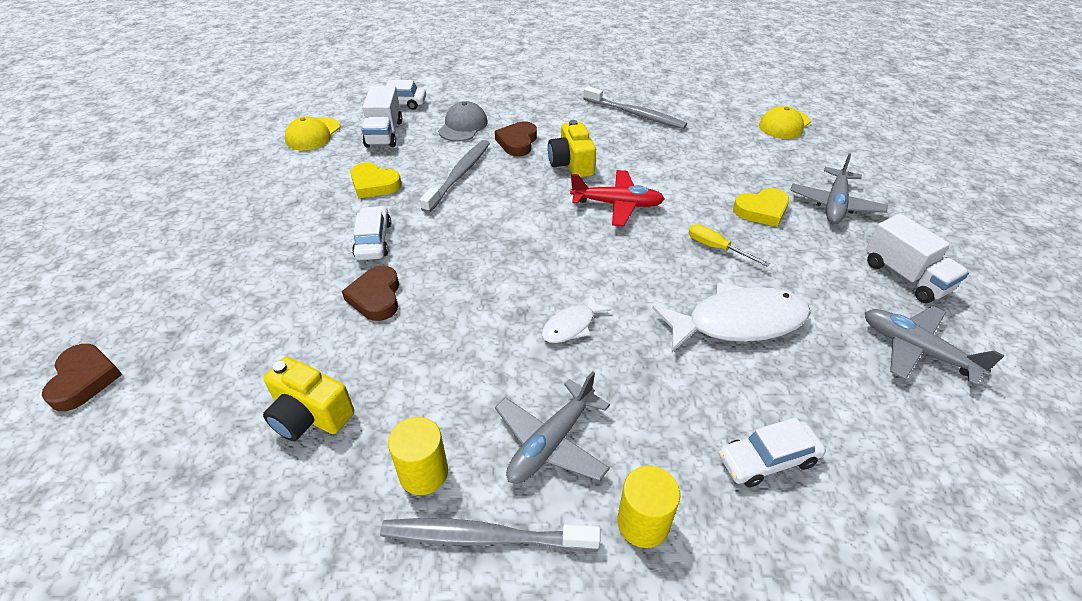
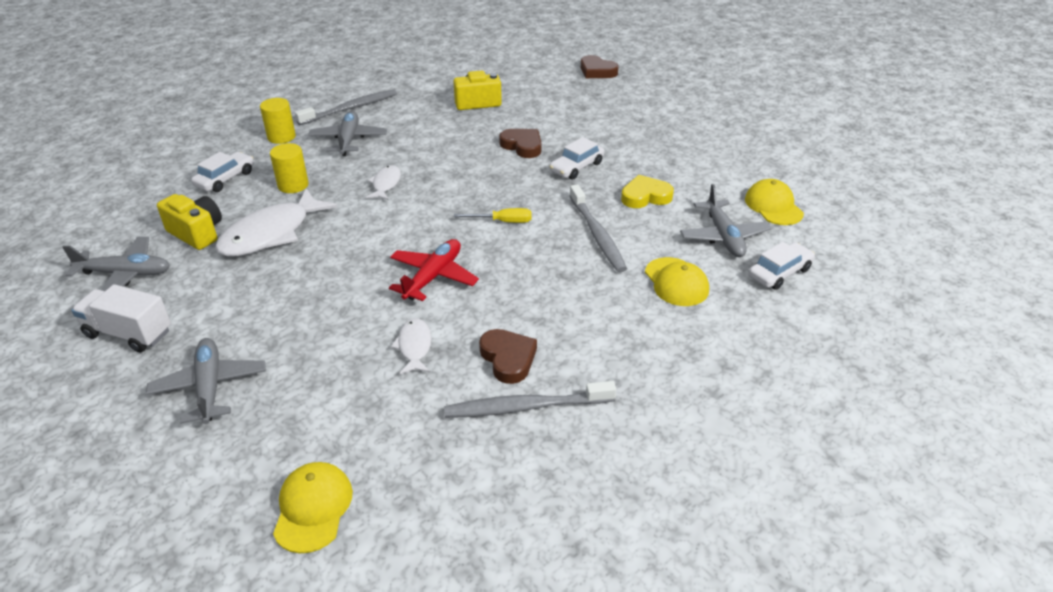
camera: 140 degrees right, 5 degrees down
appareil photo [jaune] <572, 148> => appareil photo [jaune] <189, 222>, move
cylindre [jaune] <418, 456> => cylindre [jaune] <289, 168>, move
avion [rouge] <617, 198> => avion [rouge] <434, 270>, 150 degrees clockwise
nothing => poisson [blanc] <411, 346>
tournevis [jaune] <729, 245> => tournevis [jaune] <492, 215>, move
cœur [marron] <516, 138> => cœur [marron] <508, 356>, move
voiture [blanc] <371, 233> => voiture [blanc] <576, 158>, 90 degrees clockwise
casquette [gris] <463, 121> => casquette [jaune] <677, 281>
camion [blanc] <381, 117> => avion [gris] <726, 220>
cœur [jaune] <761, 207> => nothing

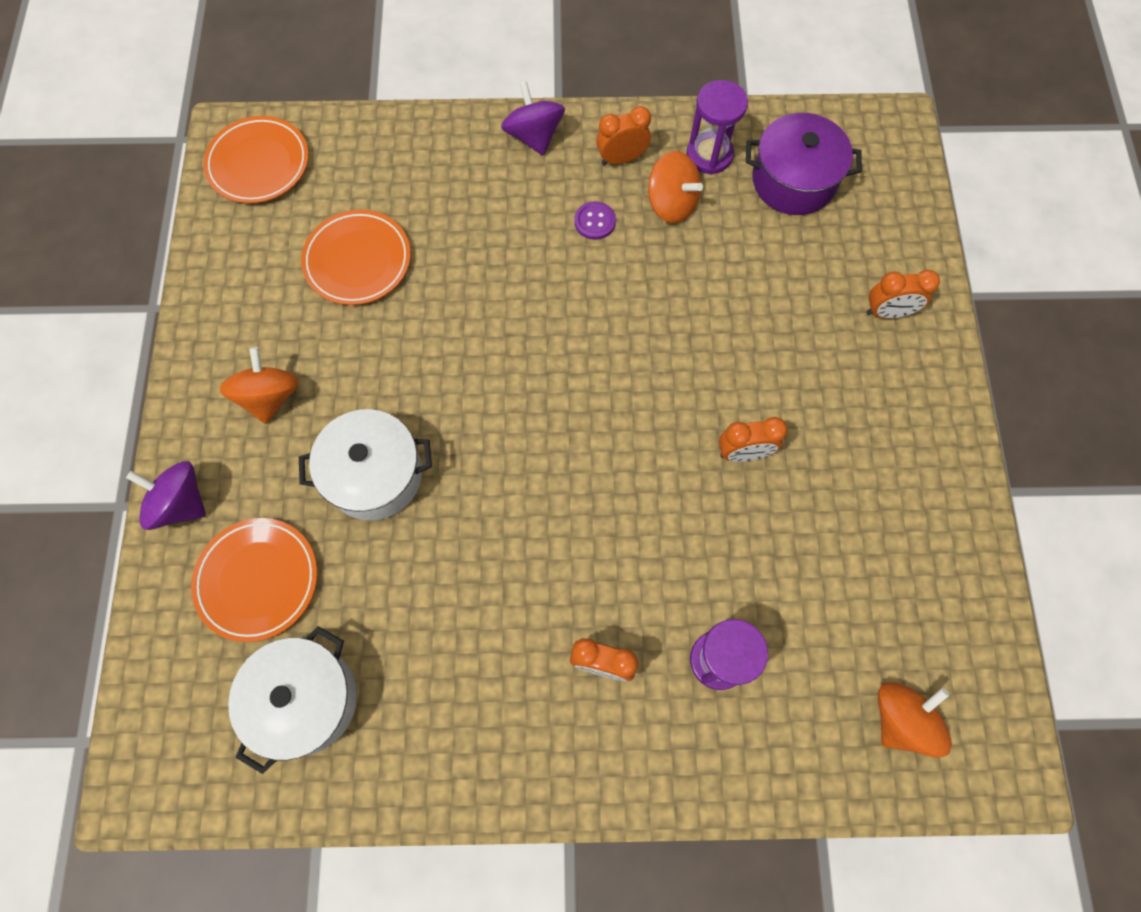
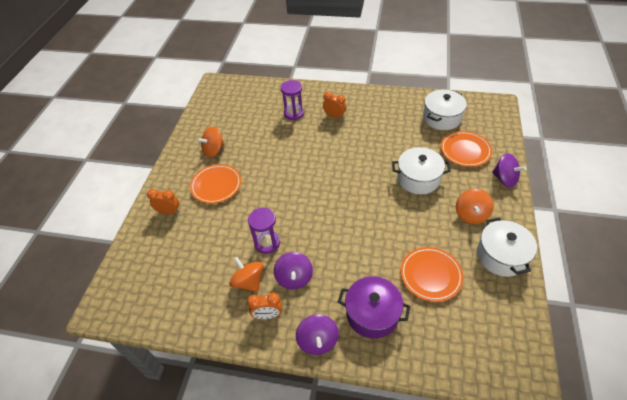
camera: 165 degrees left, 20 degrees down
assiette [orange] <256, 159> => assiette [orange] <215, 184>, move
toupie [orange] <915, 720> => toupie [orange] <211, 142>, move
sablier [violet] <717, 127> => sablier [violet] <264, 230>, move
bouton [violet] <595, 220> => toupie [violet] <293, 270>
marmite [violet] <804, 164> => marmite [violet] <374, 307>, move
nothing => marmite [blanc] <507, 247>
réveil [orange] <753, 439> => nothing

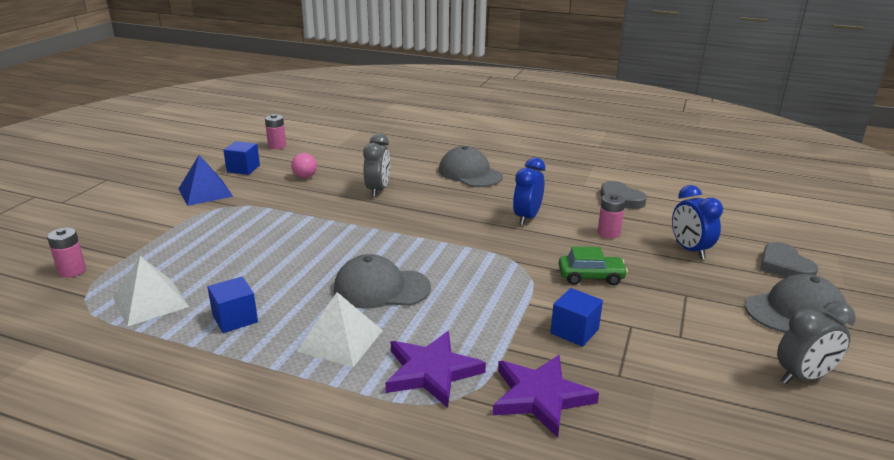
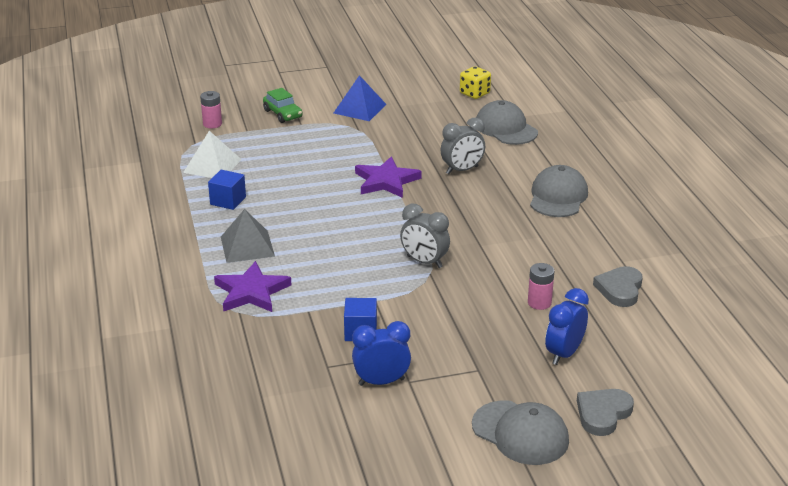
camera: 55 degrees right, 5 degrees up
pyramide [blanc] <340, 329> => pyramide [gris] <248, 236>
voiture [vert] <593, 265> => voiture [vert] <282, 105>, move
réveil [bleu] <529, 191> => réveil [bleu] <381, 353>, move
étoile [violet] <546, 396> => étoile [violet] <388, 177>, move
réveil [gris] <816, 342> => réveil [gris] <425, 235>, move
pile [rose] <275, 131> => dé [jaune] <475, 82>
casquette [gris] <382, 281> => casquette [gris] <507, 122>, move
cube [bleu] <241, 158> => nothing
balle [rose] <304, 165> => nothing

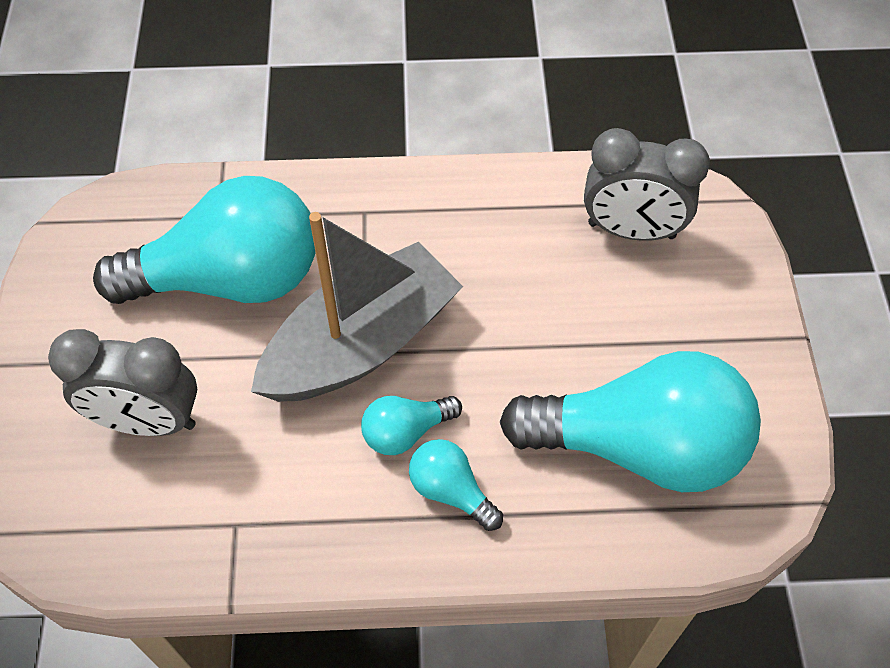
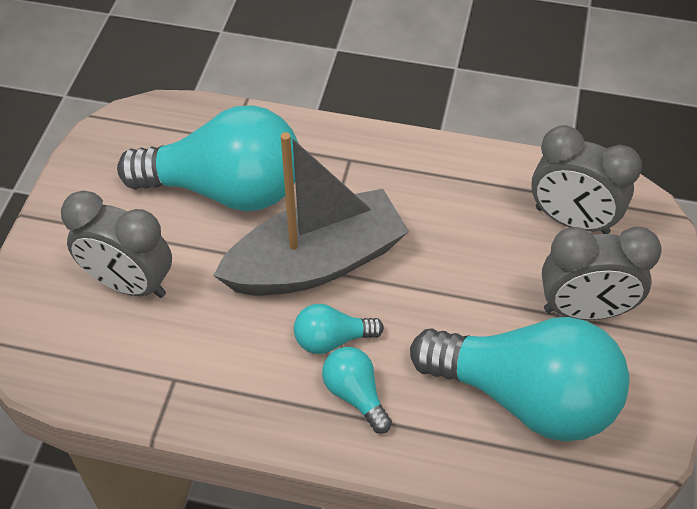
camera: 15 degrees right, 5 degrees down
nothing => réveil [gris] <602, 273>

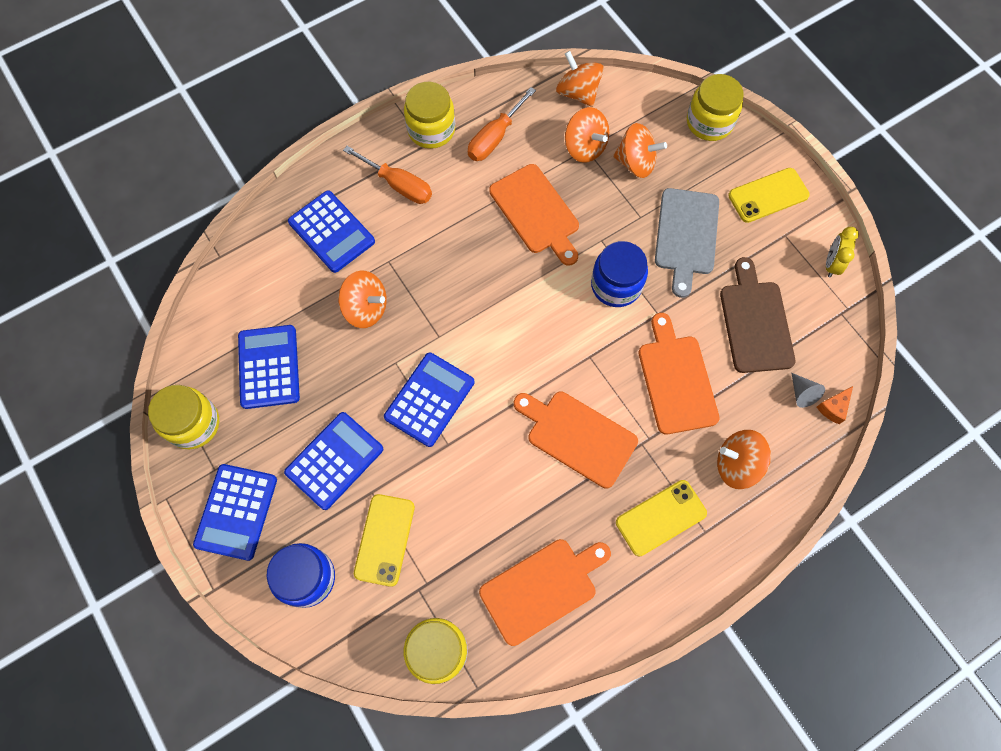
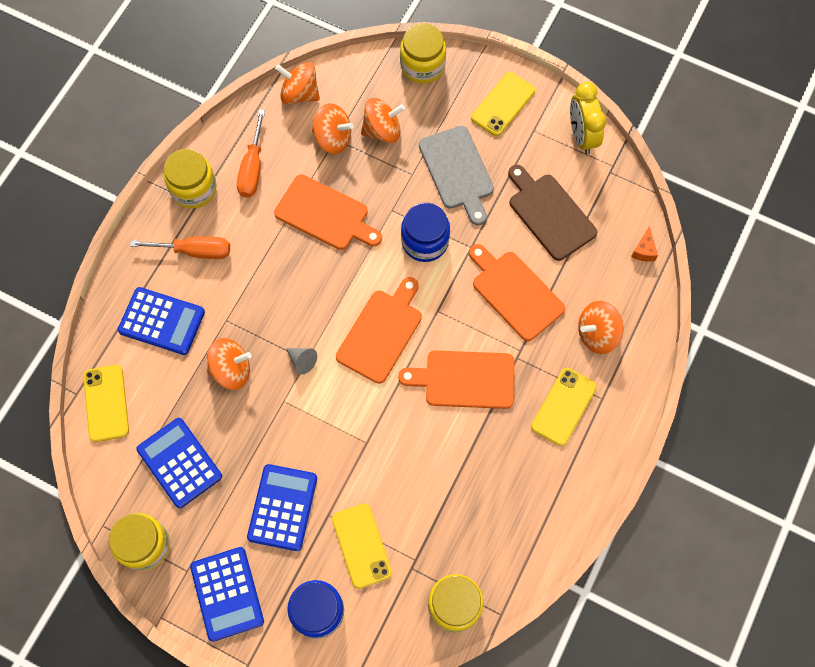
camera: 30 degrees left, 0 degrees up
nothing => téléphone [jaune] <106, 403>
cône [gris] <808, 390> => cône [gris] <301, 361>, move
planche à découper [orange] <545, 592> => planche à découper [orange] <379, 330>, move
réveil [jaune] <842, 252> => réveil [jaune] <588, 118>, x1.52
calculatrice [bleu] <429, 399> => nothing

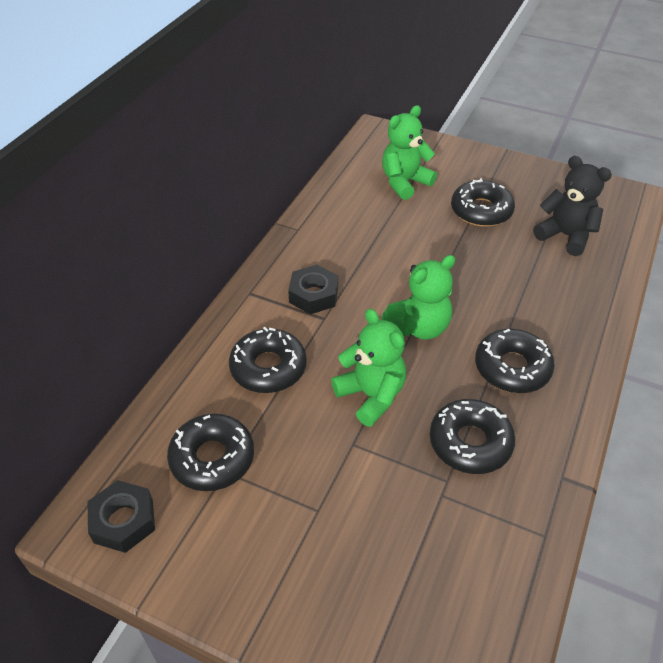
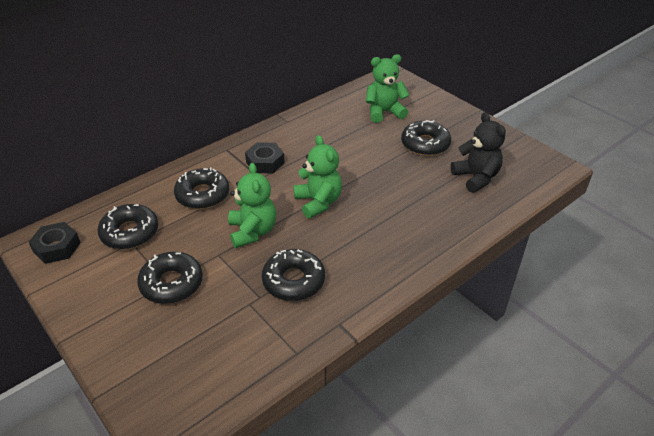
camera: 25 degrees right, 5 degrees down
beignet [noir] <515, 361> => beignet [noir] <170, 278>, move
ours en peluche [vert] <418, 297> => ours en peluche [vert] <317, 177>, 105 degrees counterclockwise

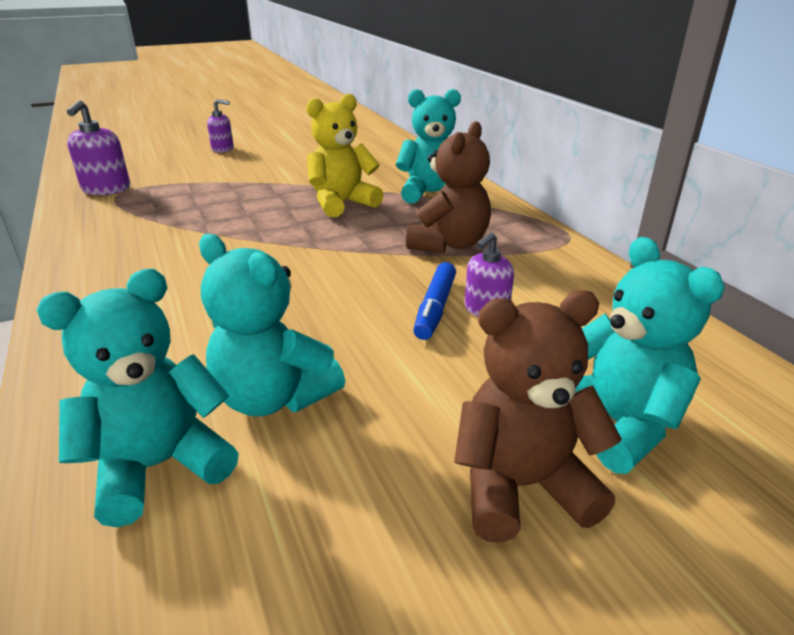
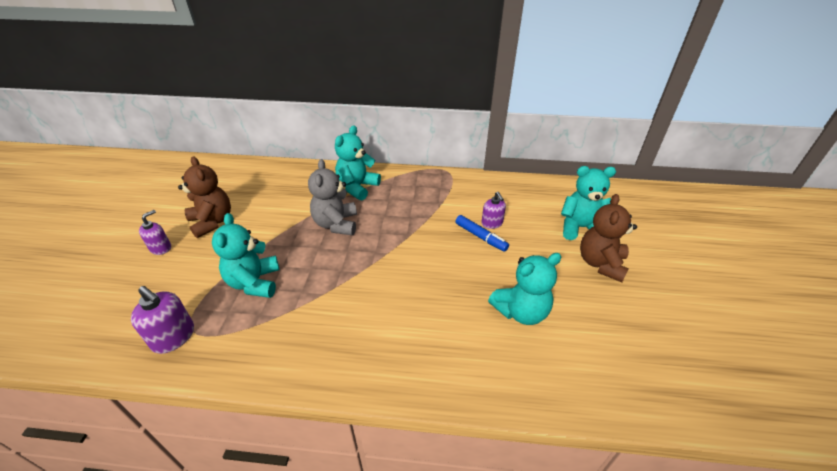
camera: 60 degrees left, 10 degrees up
ours en peluche [marron] <448, 187> => ours en peluche [marron] <204, 197>, move
ours en peluche [turquoise] <138, 398> => ours en peluche [turquoise] <246, 255>, move
ours en peluche [jaune] <344, 155> => ours en peluche [gris] <332, 197>

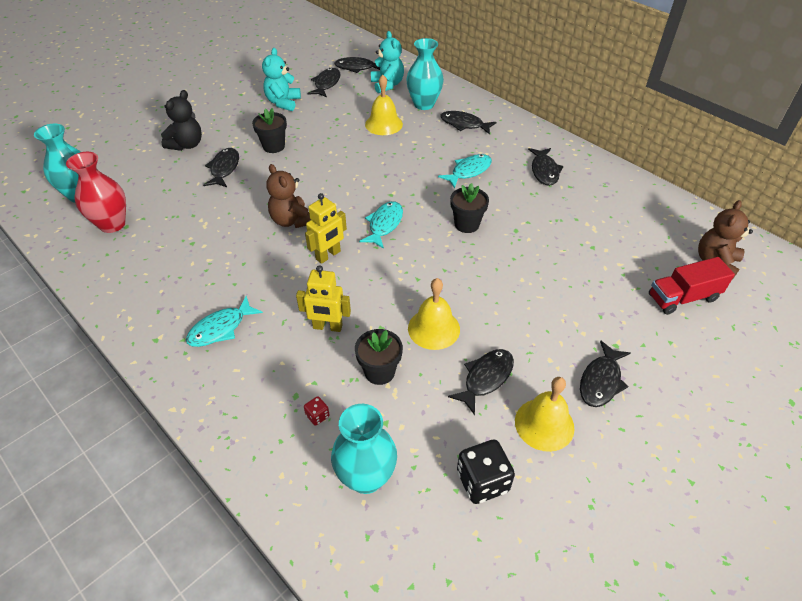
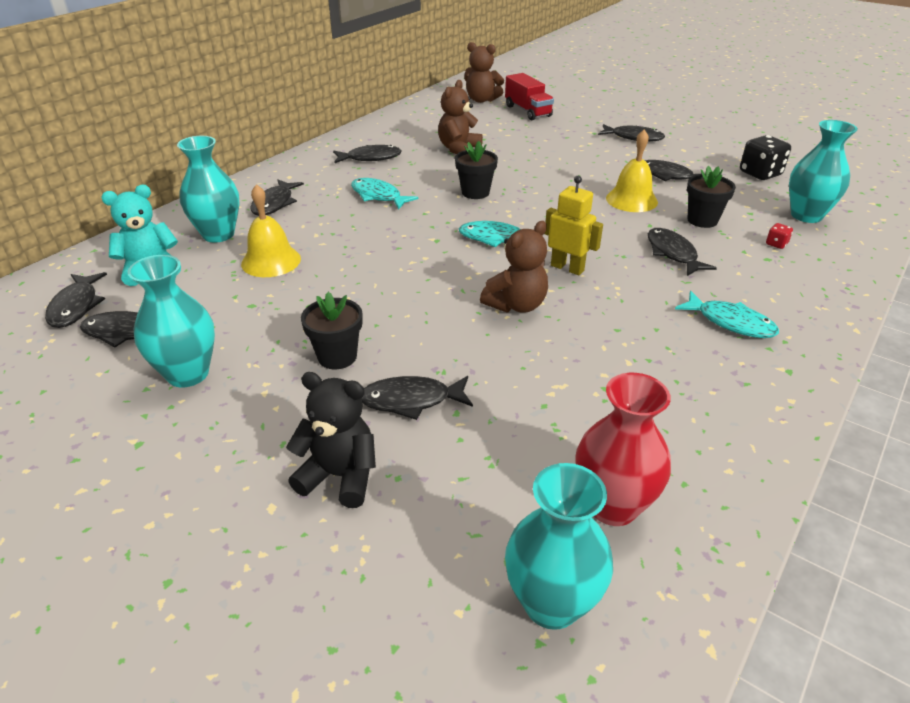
camera: 100 degrees left, 10 degrees down
ours en peluche [turquoise] <281, 79> => vase [turquoise] <171, 321>
nothing => ours en peluche [marron] <460, 117>
robot [jaune] <323, 298> => poisson [noir] <682, 252>
cloche [jaune] <545, 414> => nothing

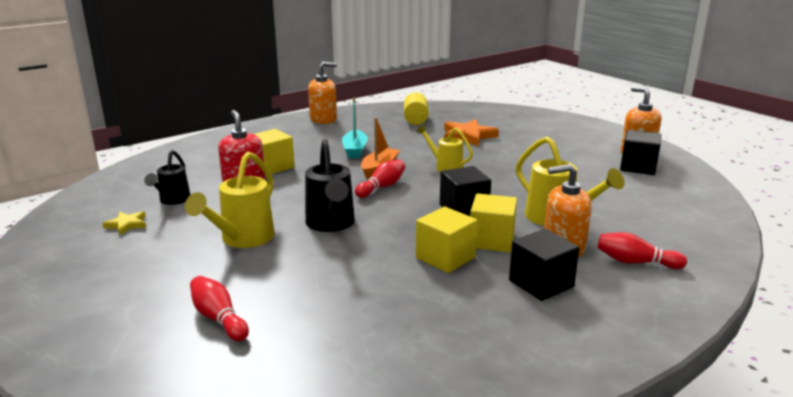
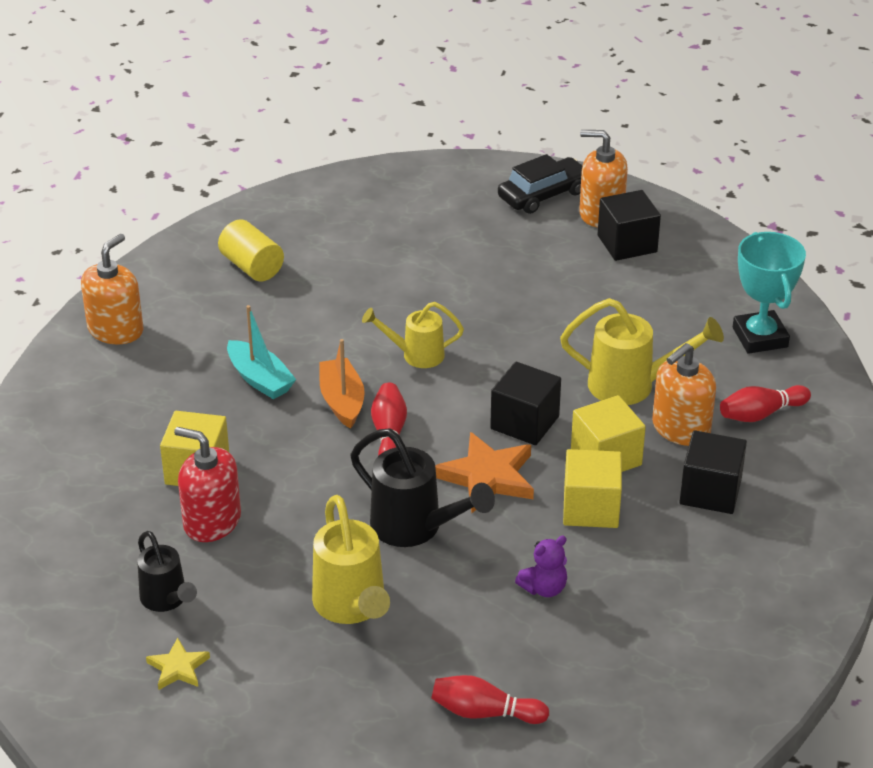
camera: 40 degrees left, 15 degrees up
étoile [orange] <471, 133> => étoile [orange] <484, 472>, move
nothing => voiture [noir] <540, 184>
nothing => ours en peluche [violet] <541, 566>
nothing => trophée [turquoise] <769, 293>

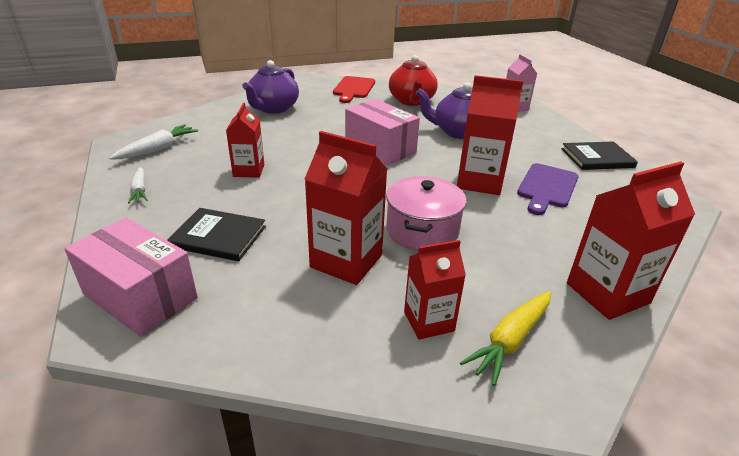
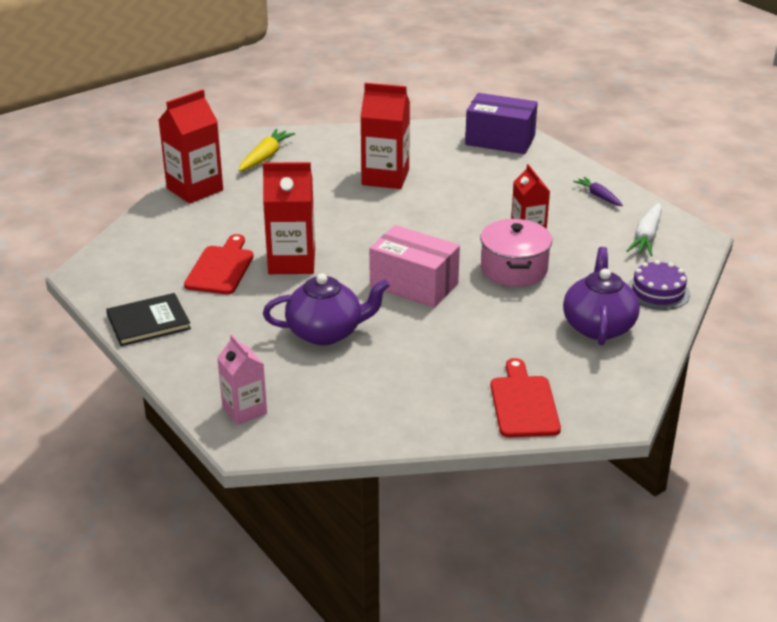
camera: 165 degrees right, 0 degrees up
planche à découper [violet] <548, 189> => planche à découper [rouge] <218, 264>
boîte [rose] <131, 277> => boîte [violet] <501, 123>
marmite [rose] <426, 213> => marmite [rose] <516, 253>, move
carotte [blanc] <137, 185> => carotte [violet] <598, 191>
nothing => gâteau [violet] <659, 285>
livre [noir] <216, 234> => nothing
théière [rouge] <413, 80> => nothing
brique de lait [rouge] <435, 289> => nothing

